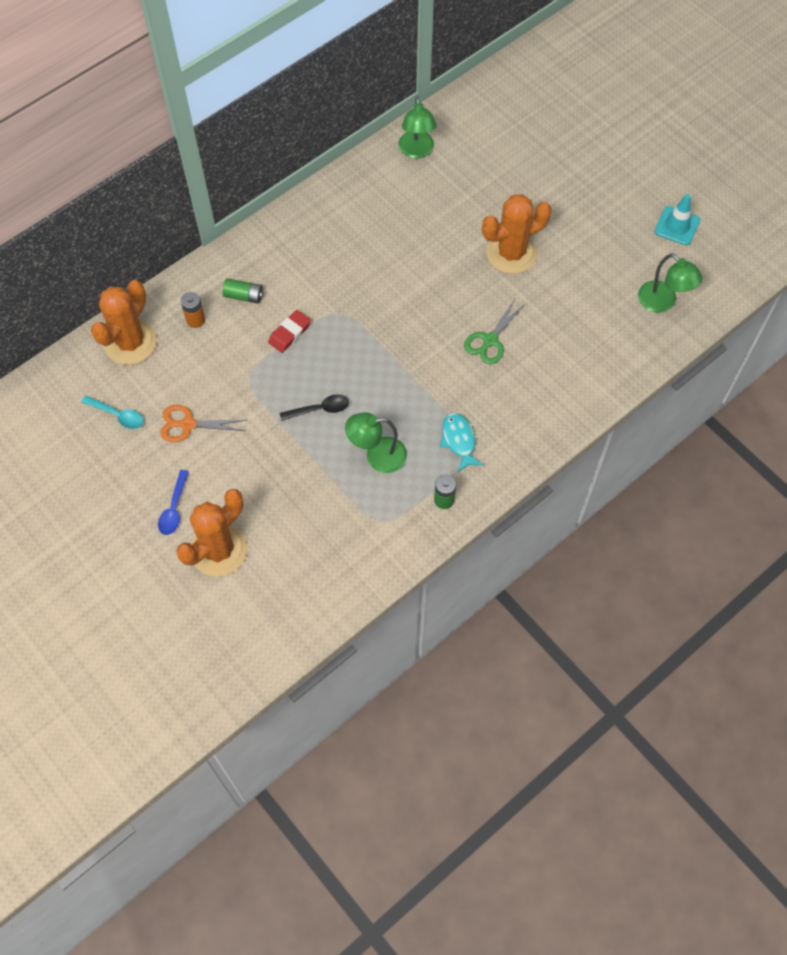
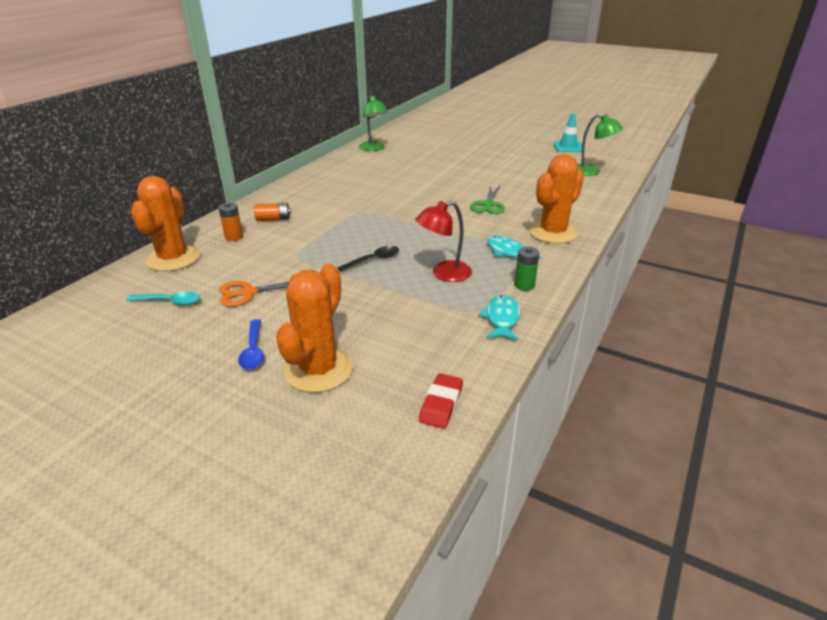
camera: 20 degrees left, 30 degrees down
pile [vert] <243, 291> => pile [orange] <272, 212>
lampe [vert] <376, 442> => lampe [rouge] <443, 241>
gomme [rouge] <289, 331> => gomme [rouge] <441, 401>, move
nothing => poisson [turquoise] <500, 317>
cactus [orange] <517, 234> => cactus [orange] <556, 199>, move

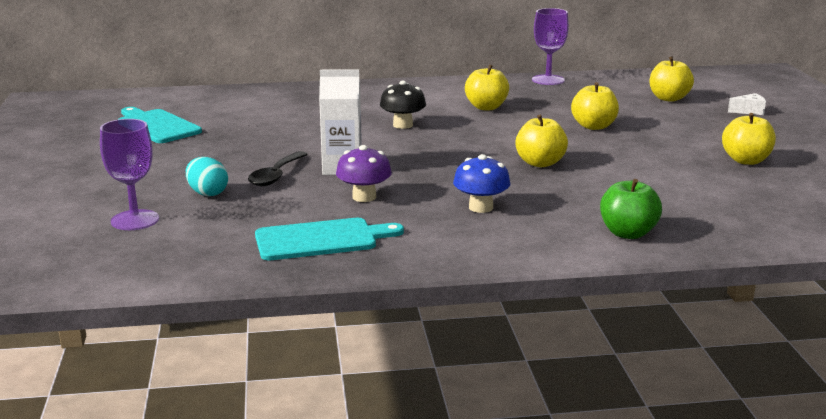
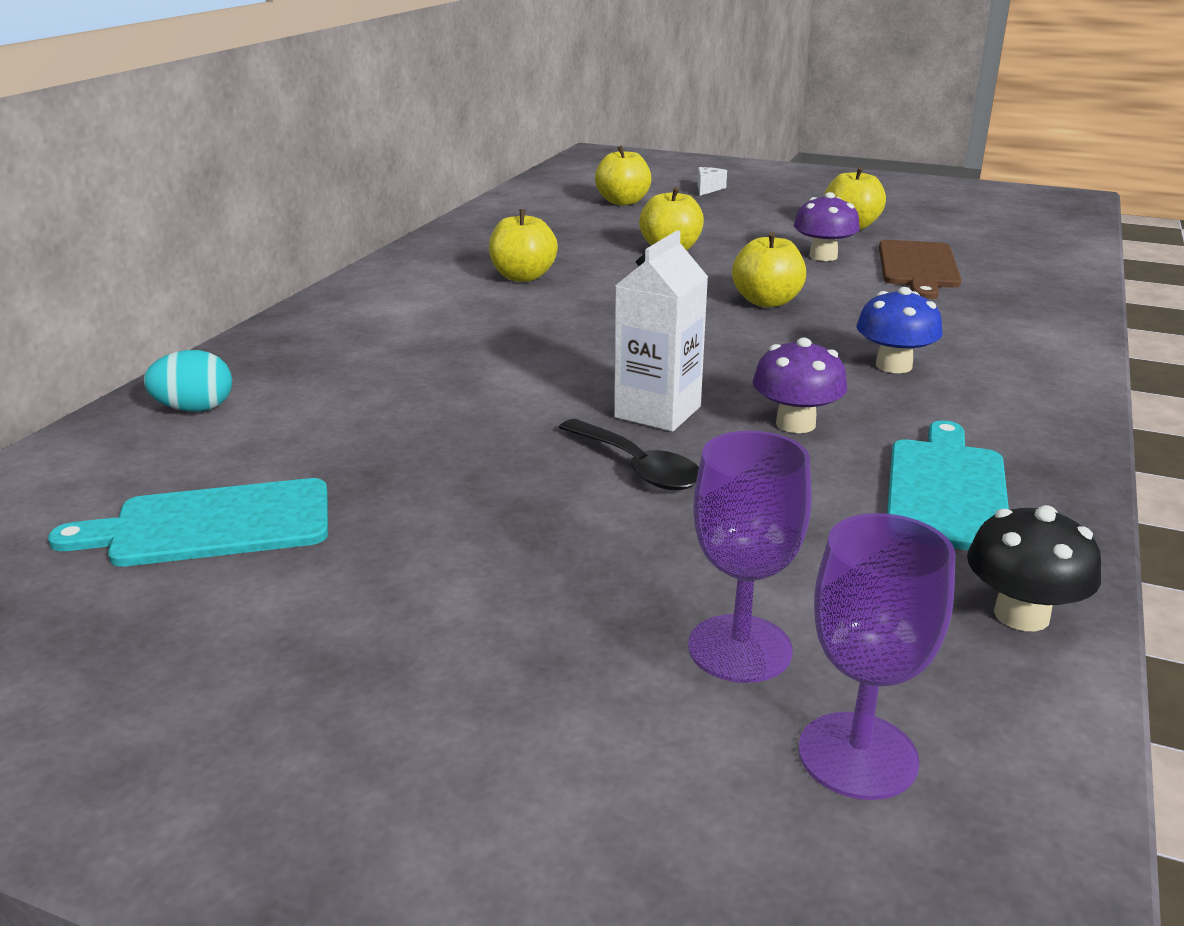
camera: 60 degrees left, 5 degrees up
œuf [turquoise] <207, 176> => œuf [turquoise] <188, 381>, move
nothing => champignon [violet] <827, 226>
verre à pied [violet] <550, 46> => verre à pied [violet] <877, 656>, move
nothing => planche à découper [marron] <920, 269>
champignon [noir] <403, 105> => champignon [noir] <1034, 568>, move
pomme [vert] <631, 209> => nothing

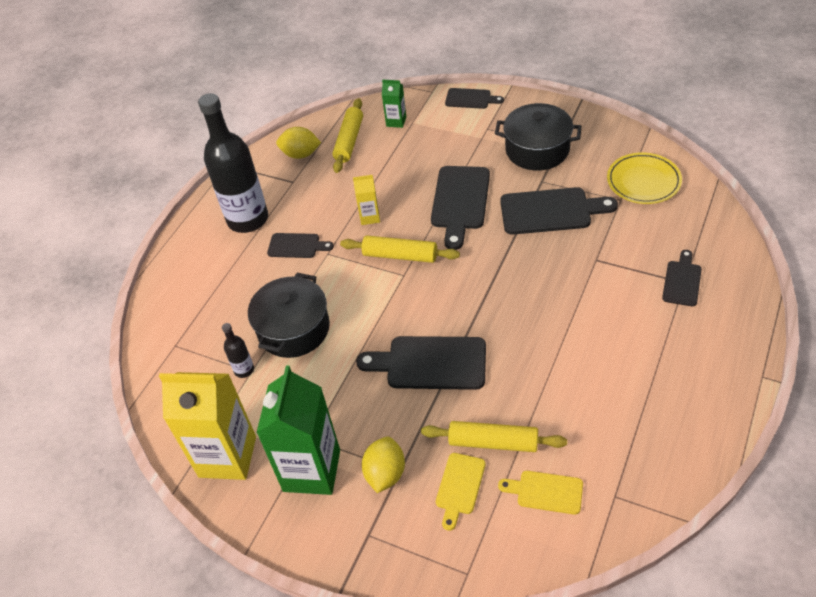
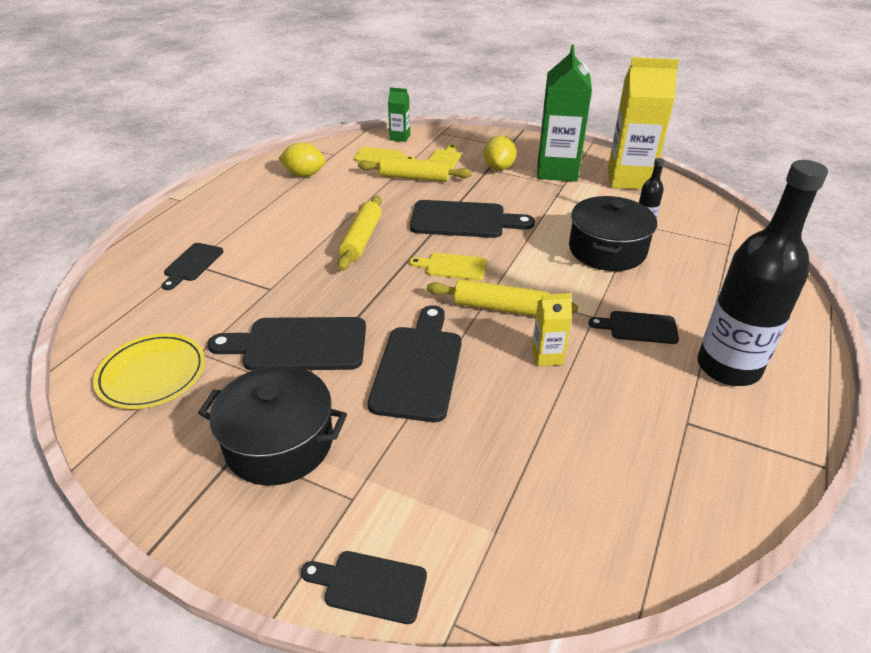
camera: 175 degrees right, 10 degrees down
citron [jaune] <298, 143> => citron [jaune] <302, 159>, move
rouleau à pâtisserie [jaune] <347, 135> => rouleau à pâtisserie [jaune] <359, 233>, move
brique de lait [vert] <394, 103> => brique de lait [vert] <399, 114>, move
nothing => planche à découper [jaune] <448, 266>

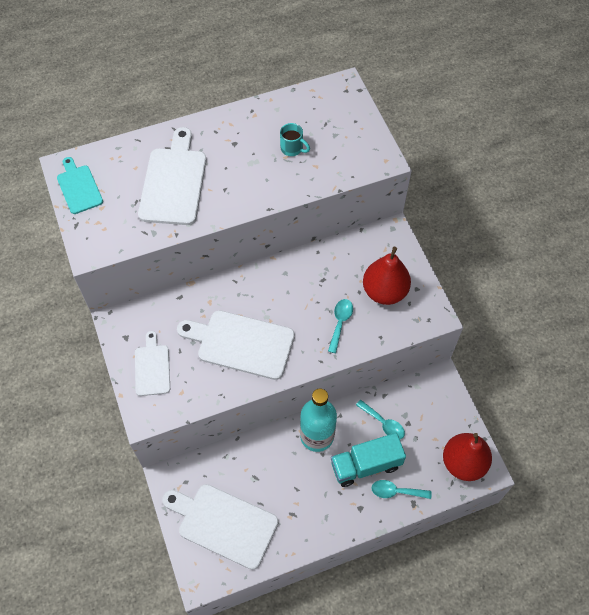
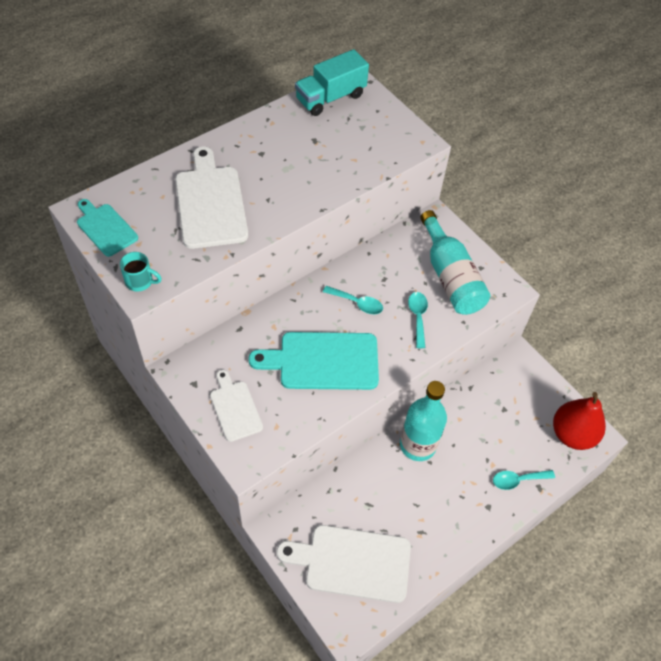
camera: 20 degrees left, 5 degrees down
tasse [turquoise] <295, 139> => tasse [turquoise] <141, 272>, move
planche à découper [blanc] <236, 345> => planche à découper [turquoise] <313, 361>
camion [turquoise] <368, 460> => camion [turquoise] <332, 82>, move
cuillère [turquoise] <380, 419> => cuillère [turquoise] <353, 300>, move
poire [rouge] <387, 276> => bouteille [turquoise] <455, 262>

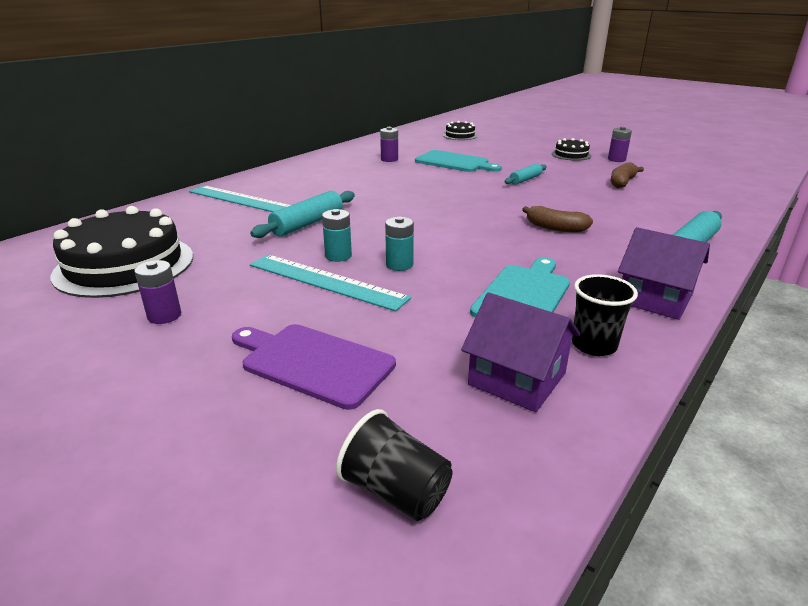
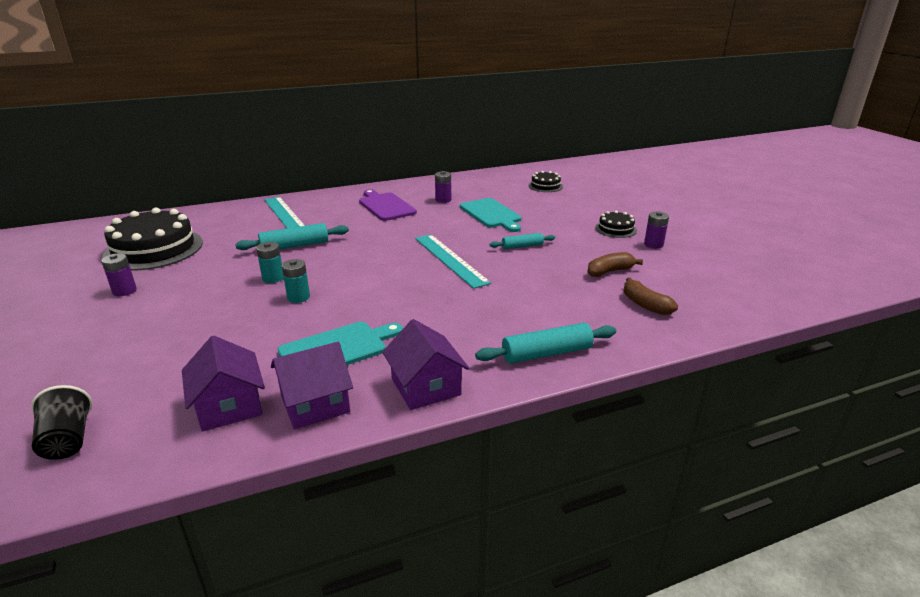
camera: 30 degrees right, 0 degrees up
gobelet [noir] <605, 315> => maison [violet] <312, 386>
planche à découper [violet] <314, 367> => planche à découper [violet] <388, 205>, move
règle [turquoise] <330, 283> => règle [turquoise] <453, 261>, move
banane [marron] <557, 219> => banane [marron] <651, 296>, move

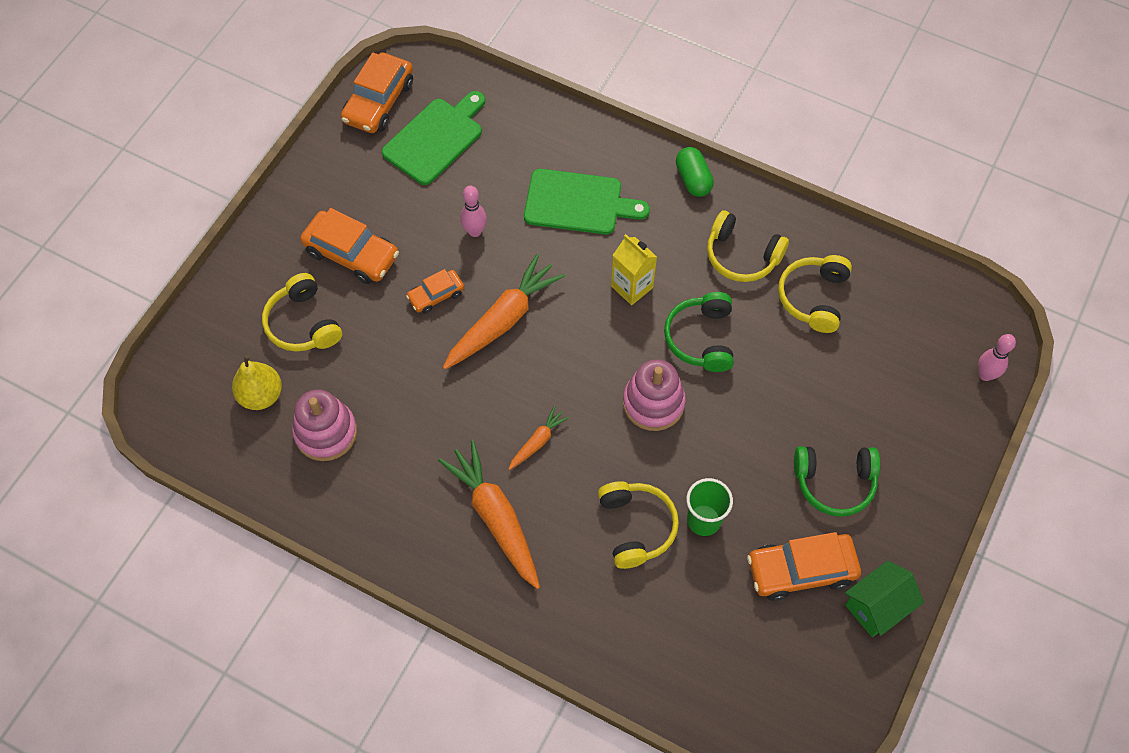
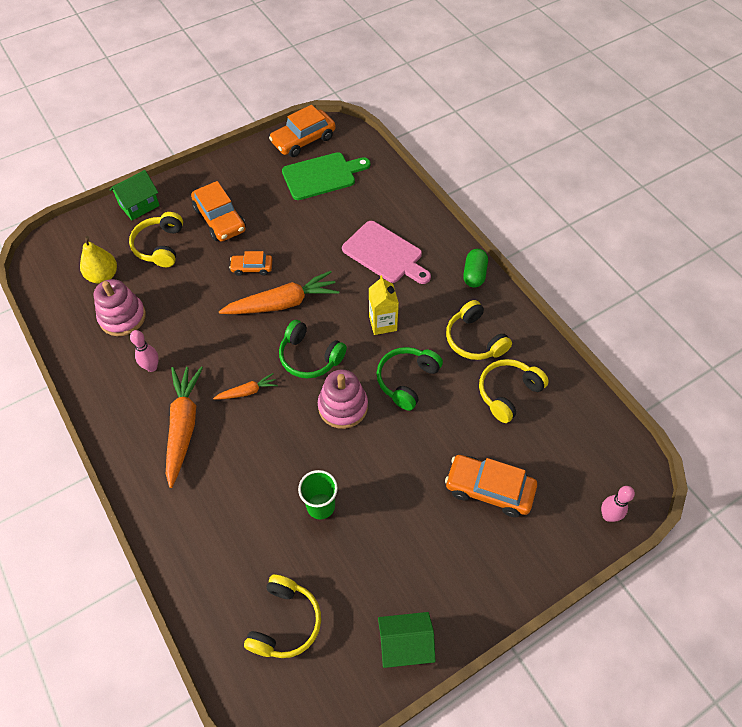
camera: 30 degrees right, 5 degrees down
nothing => maison [vert] <135, 195>
quille [rose] <474, 211> => quille [rose] <144, 351>, move
casque audio [jaune] <638, 525> => casque audio [jaune] <282, 616>, move
casque audio [vert] <837, 481> => casque audio [vert] <313, 349>, move
planche à découper [vert] <587, 202> => planche à découper [rose] <386, 252>
voiture [orange] <804, 566> => voiture [orange] <491, 486>, move

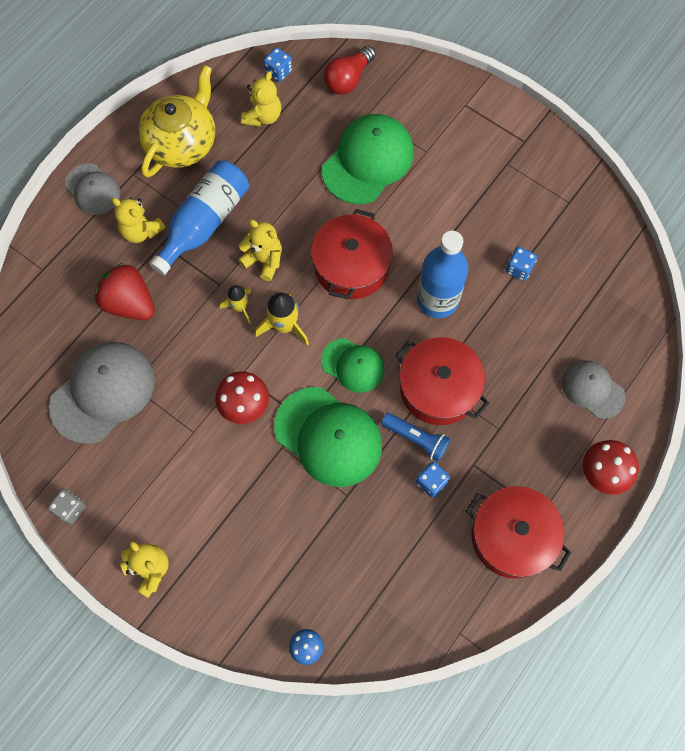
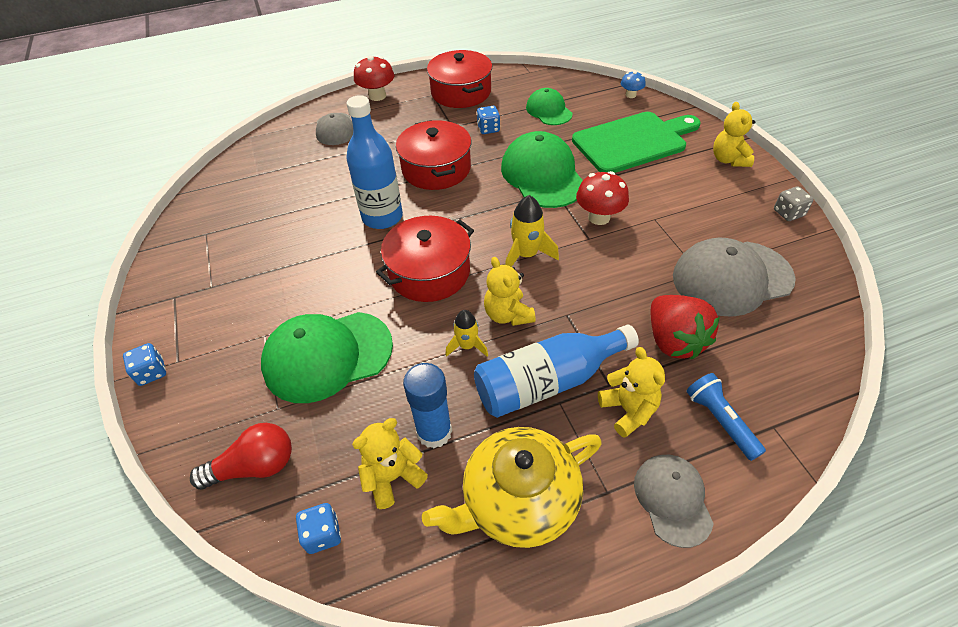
camera: 145 degrees left, 20 degrees down
dé [bleu] <521, 264> => dé [bleu] <144, 364>, move
nothing => bâton de colle [bleu] <427, 405>
fusée [jaune] <235, 304> => fusée [jaune] <467, 333>, move
casquette [vert] <353, 365> => casquette [vert] <549, 106>, move
nothing => planche à découper [vert] <636, 142>
lampe de poche [bleu] <416, 437> => lampe de poche [bleu] <726, 417>, move

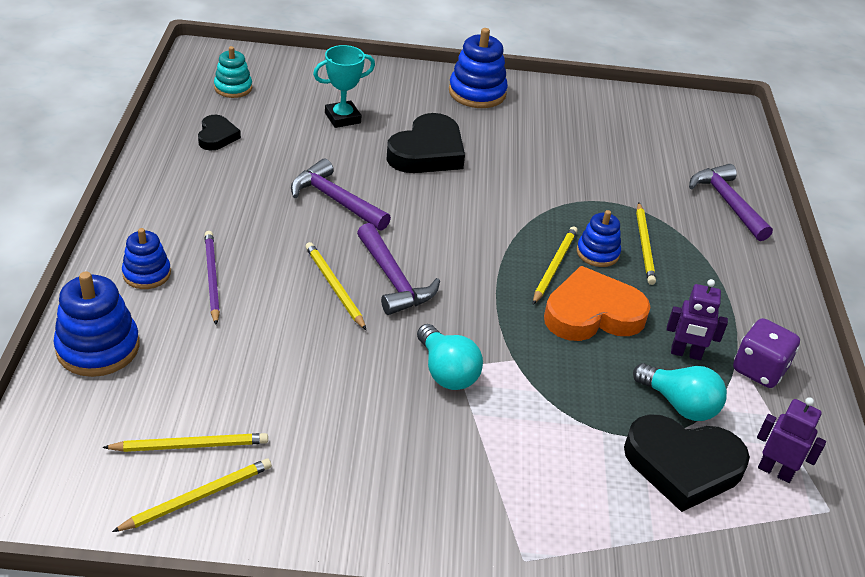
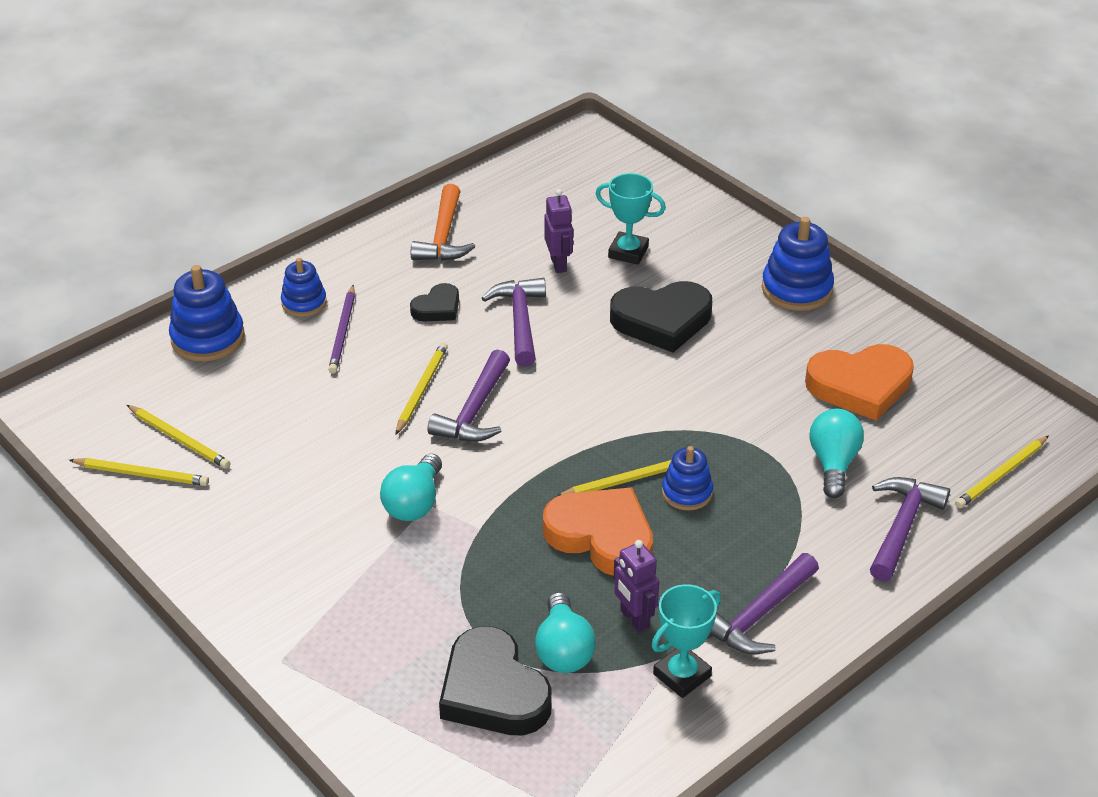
camera: 50 degrees right, 0 degrees up
crayon [violet] <212, 278> => crayon [violet] <341, 329>, 150 degrees clockwise
cœur [noir] <219, 132> => cœur [noir] <434, 302>, move
nothing => marteau [orange] <443, 222>
robot [violet] <791, 440> => robot [violet] <558, 231>, move
dé [violet] <766, 353> => trophée [turquoise] <686, 641>
nothing => marteau [violet] <764, 603>
nothing => cœur [orange] <859, 382>
nothing => ampoule [turquoise] <836, 453>
crayon [jaune] <646, 243> => crayon [jaune] <1002, 472>, move
jouet à empiler [turquoise] <233, 72> => nothing

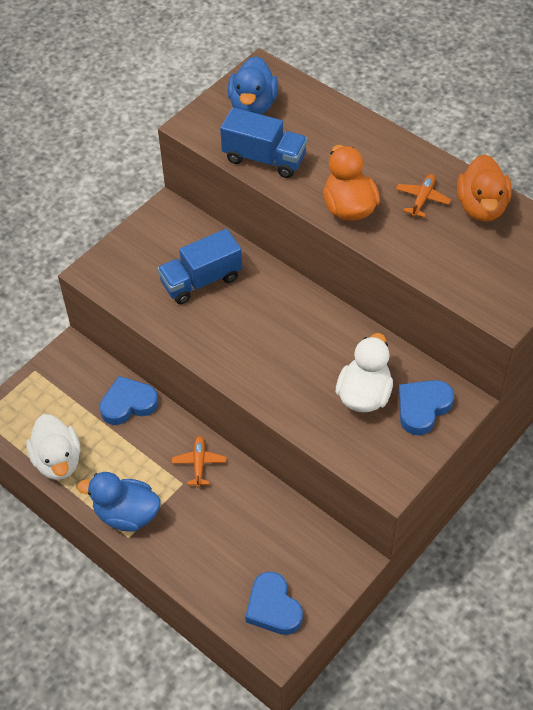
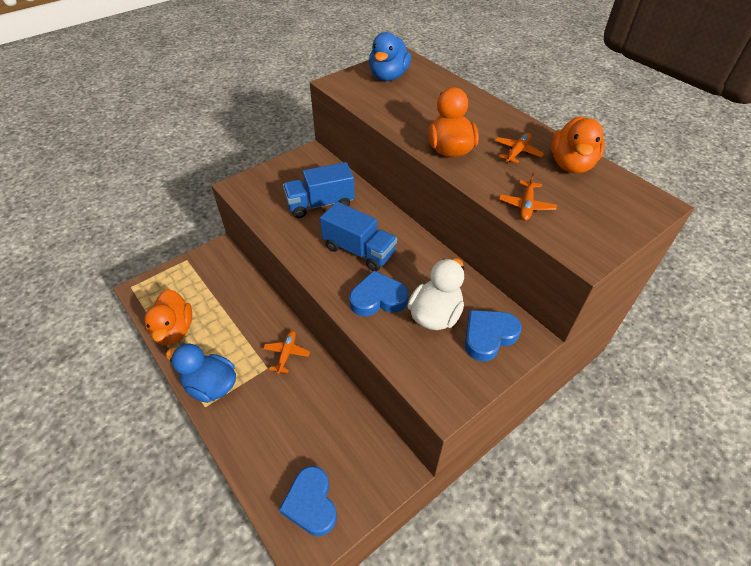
camera: 10 degrees right, 5 degrees down
canard [blanc] <53, 447> => canard [orange] <168, 317>
camion [bleu] <263, 142> => camion [bleu] <358, 236>, move
cœur [bleu] <129, 400> => cœur [bleu] <378, 293>, move
nothing => avion [orange] <528, 196>

